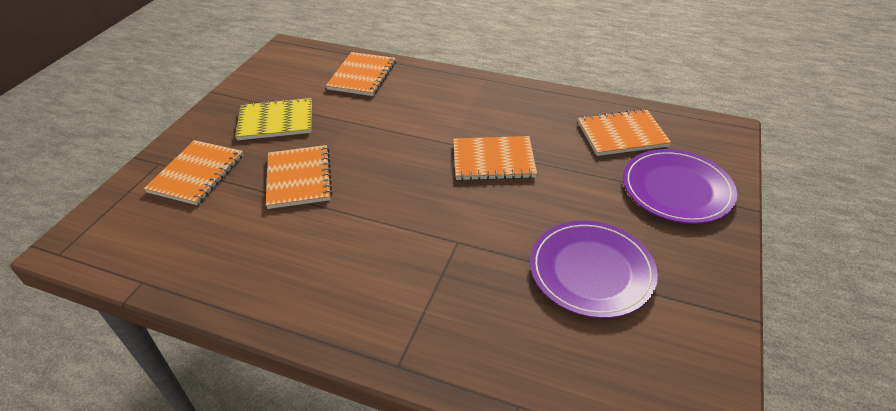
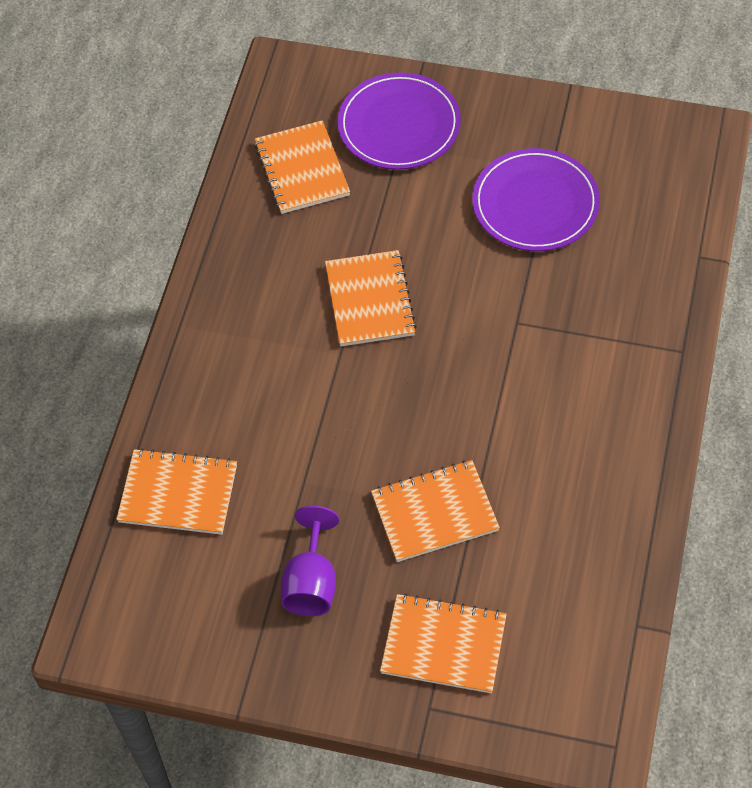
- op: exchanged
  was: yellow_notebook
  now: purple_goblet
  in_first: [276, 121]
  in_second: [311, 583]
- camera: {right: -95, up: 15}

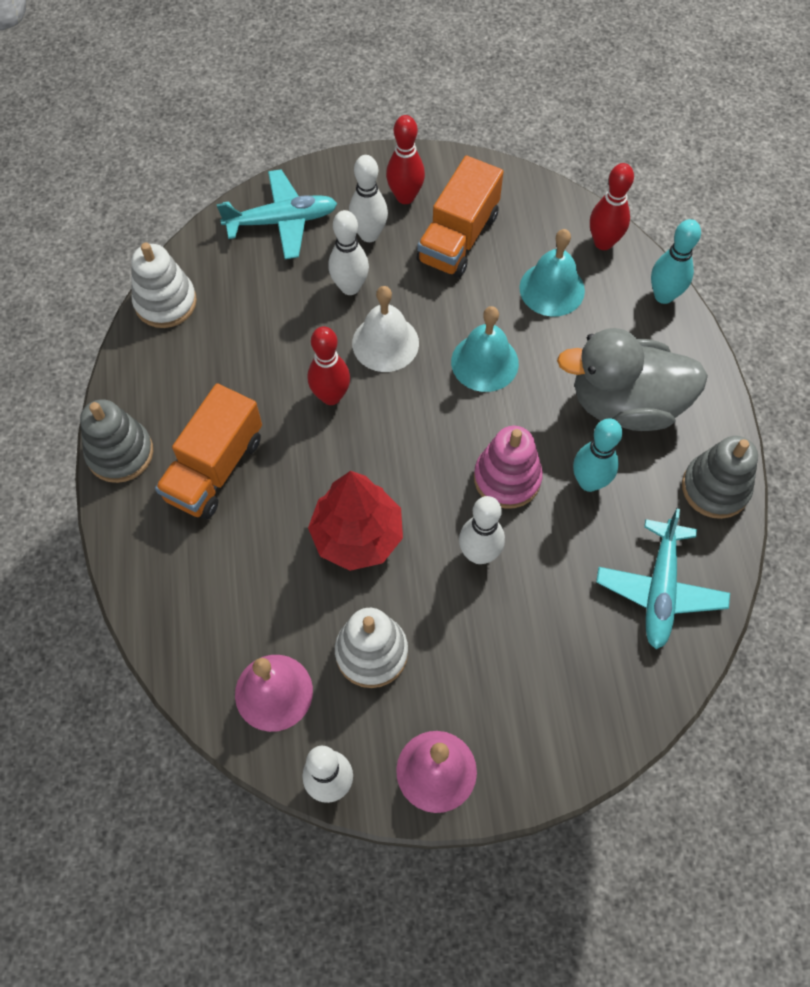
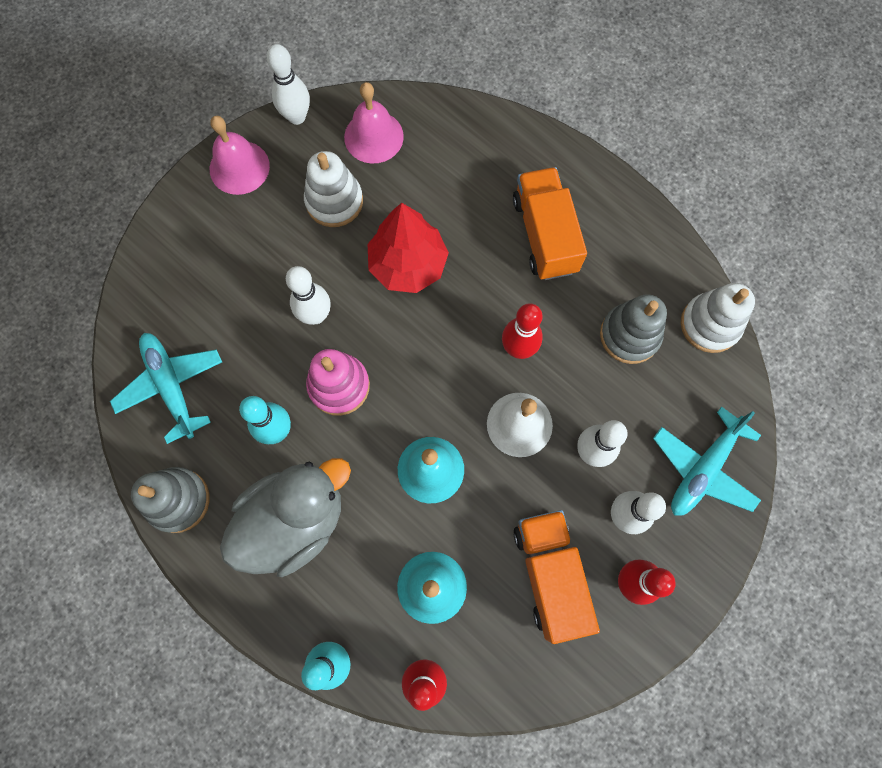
- op: relocated
  was: grey_stacking_toy
  in_first: [120, 453]
  in_second: [629, 335]
- camera: {right: 140, up: 10}

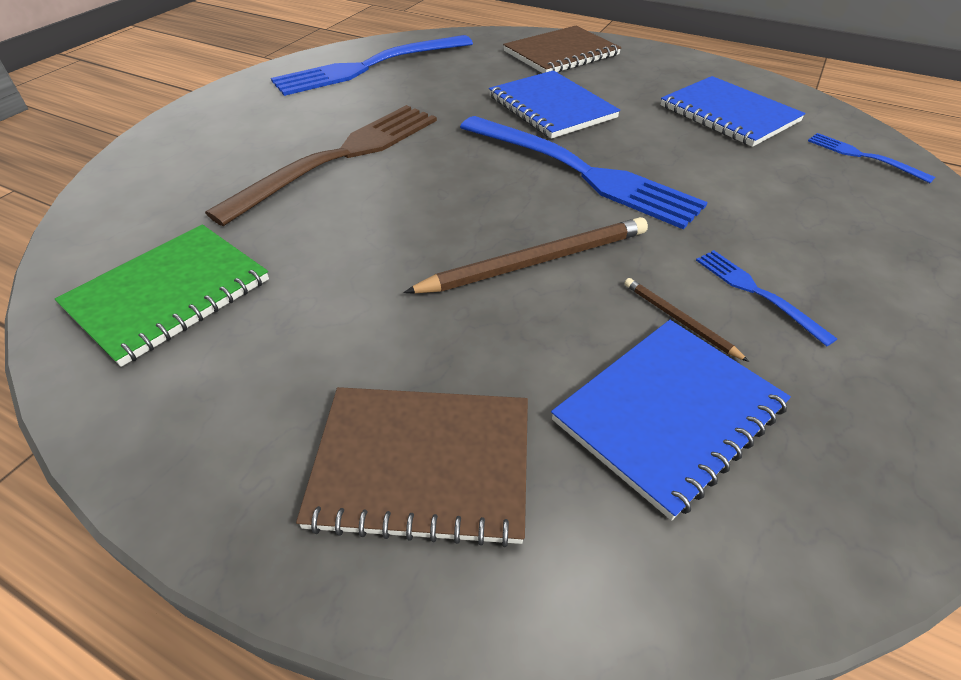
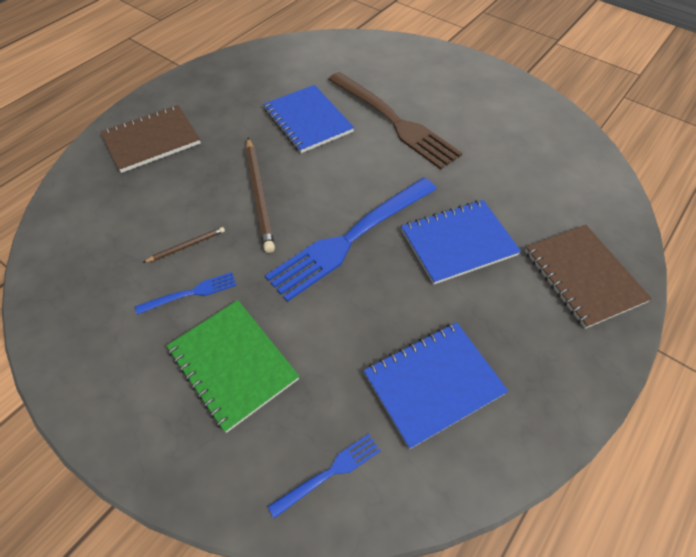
- op: missing
  was: blue_fork
  in_first: [369, 67]
- op: relocated
  was: green_notebook
  in_first: [169, 294]
  in_second: [233, 364]
- op: relocated
  was: blue_notebook
  in_first: [668, 413]
  in_second: [308, 120]
- op: spun
  was: brown_notebook
  in_first: [422, 464]
  in_second: [152, 140]
  clockwise: 45
- camera: {right: 100, up: 10}

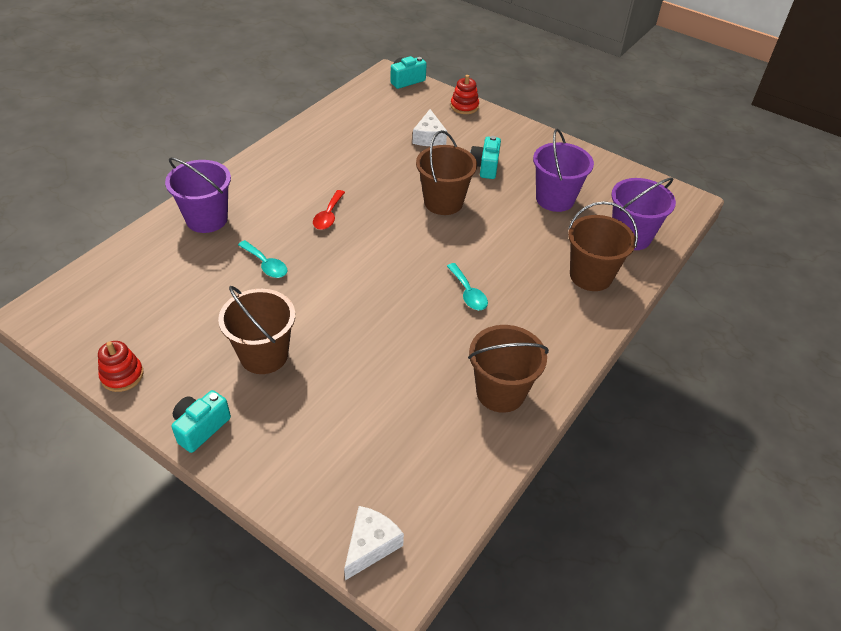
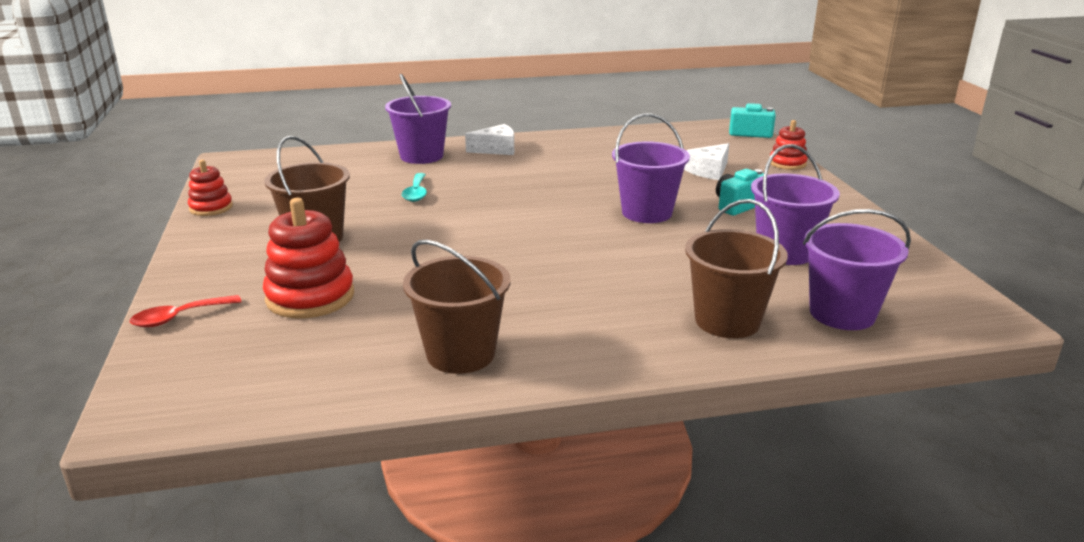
- op: missing
  was: turquoise_camera
  in_first: [201, 428]
- op: missing
  was: turquoise_spoon
  in_first: [468, 293]
- op: appeared
  now: red_stacking_toy
  in_second: [310, 297]
- op: relocated
  was: red_spoon
  in_first: [328, 216]
  in_second: [179, 317]
- op: relocated
  was: white_cheese
  in_first: [370, 545]
  in_second: [496, 149]
- op: colour
  was: brown_bucket
  now: purple_bucket
  in_first: [443, 202]
  in_second: [647, 212]
- camera: {right: 45, up: -20}

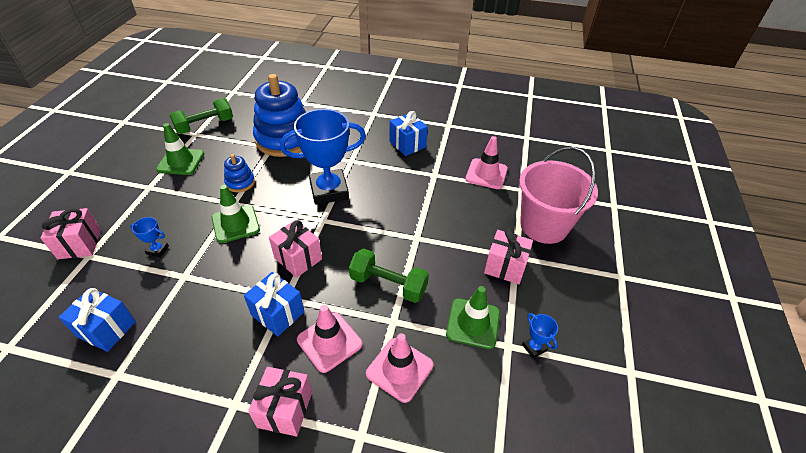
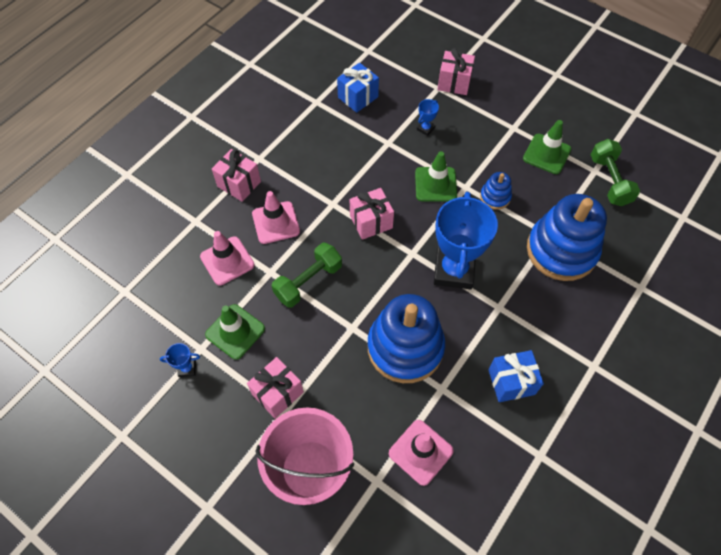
- op: missing
  was: blue_gift
  in_first: [278, 313]
- op: appeared
  now: blue_stacking_toy
  in_second: [405, 347]
- camera: {right: 115, up: 15}

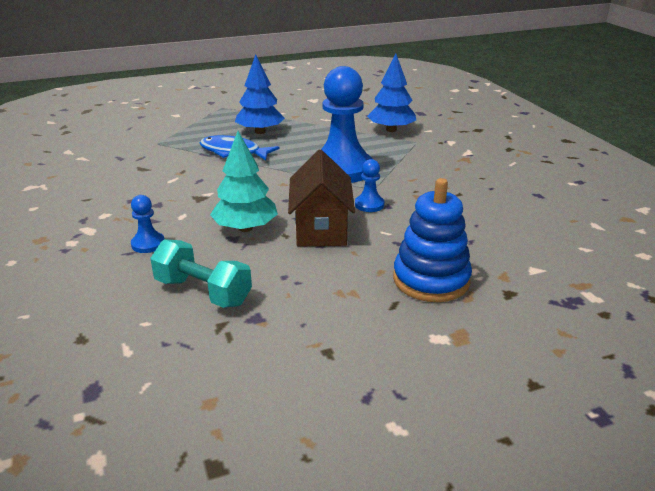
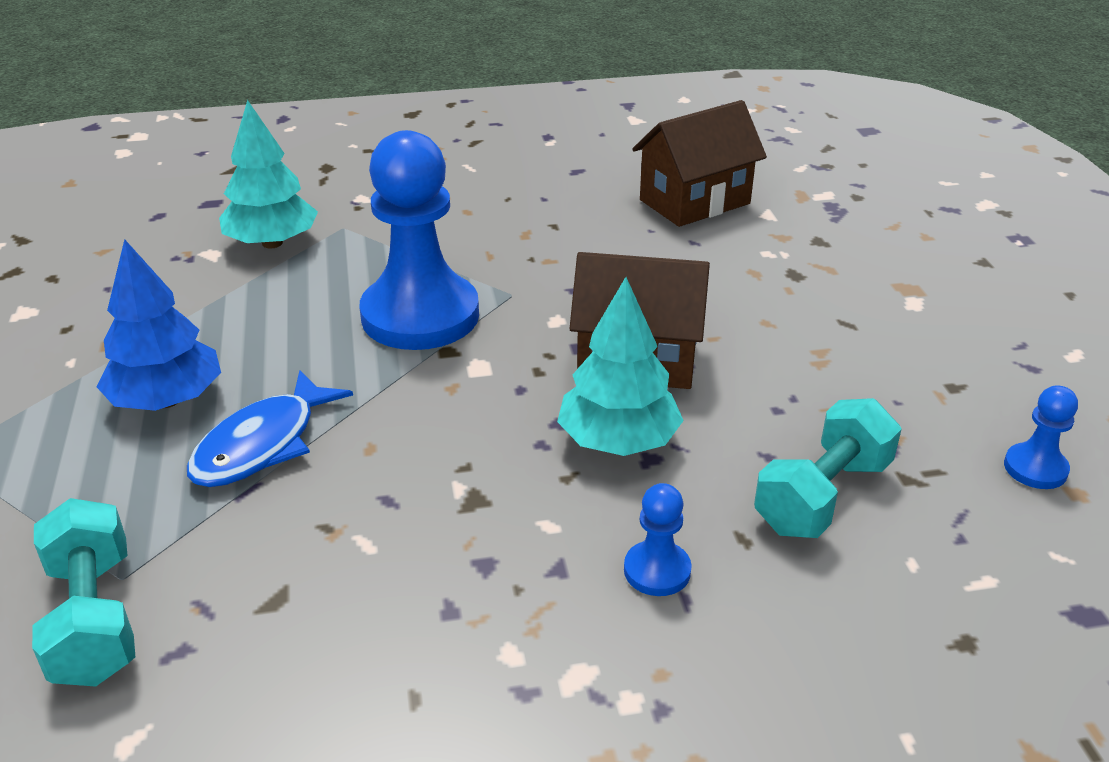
- op: missing
  was: blue_stacking_toy
  in_first: [431, 280]
- op: appeared
  now: turquoise_dumbbell
  in_second: [94, 619]
- op: appeared
  now: brown_house
  in_second: [694, 202]
- op: relocated
  was: blue_pawn
  in_first: [369, 205]
  in_second: [1035, 468]
- op: colour
  was: blue_tree
  now: turquoise_tree
  in_first: [391, 130]
  in_second: [272, 243]
- camera: {right: -80, up: 5}

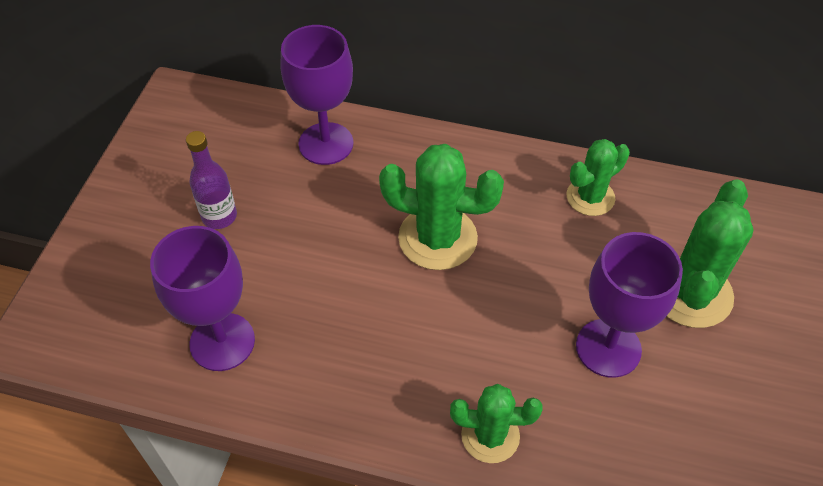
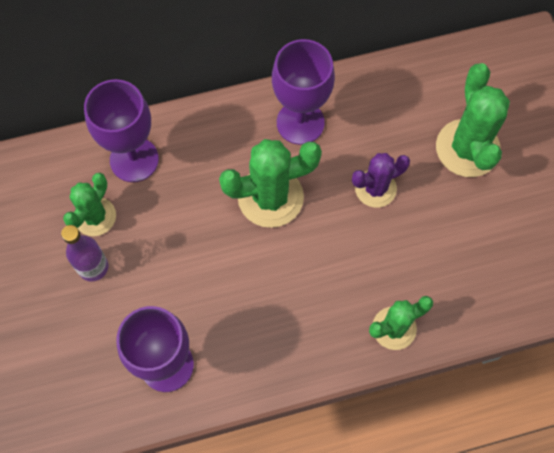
- op: appeared
  now: purple_cactus
  in_second: [375, 188]
- op: relocated
  was: green_cactus
  in_first: [590, 197]
  in_second: [95, 216]
- op: relocated
  was: purple_goblet
  in_first: [608, 348]
  in_second: [300, 123]
- camera: {right: -30, up: 15}

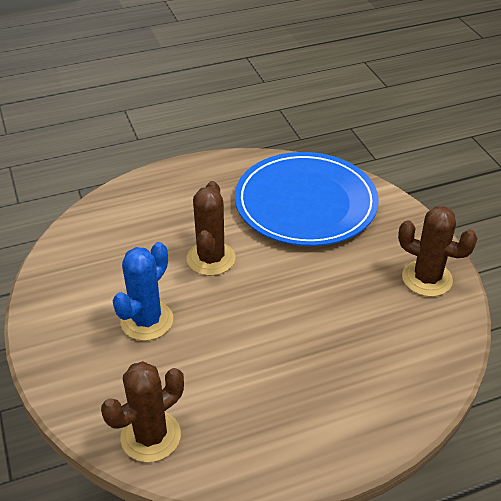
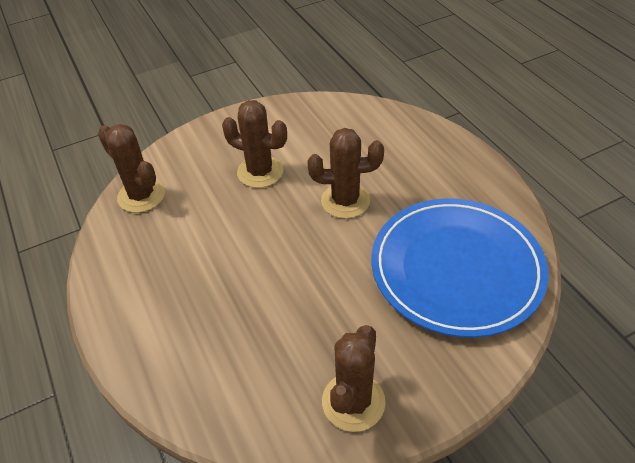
- op: colour
  was: blue_cactus
  now: brown_cactus
  in_first: [147, 321]
  in_second: [260, 172]
- camera: {right: 85, up: 5}

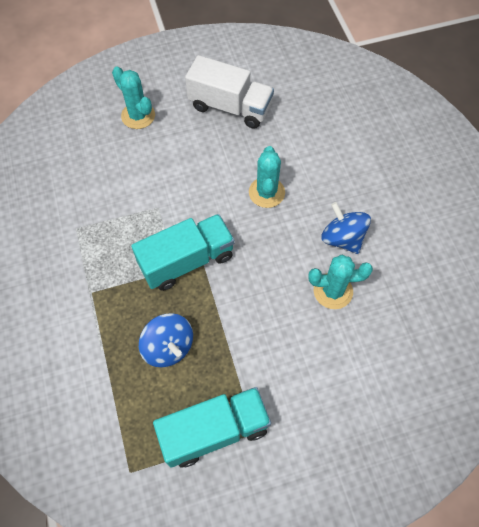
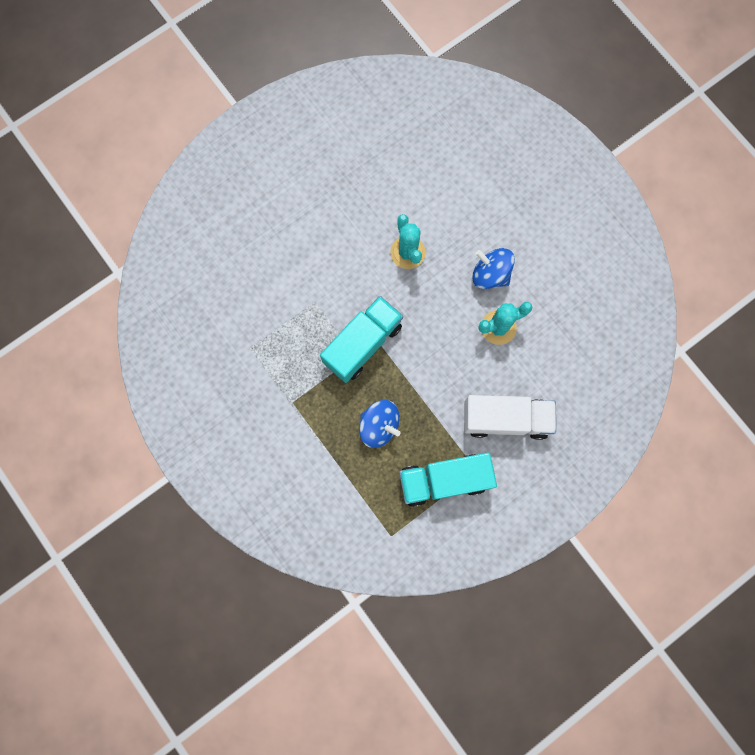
- op: missing
  was: turquoise_cactus
  in_first: [138, 116]
- op: relocated
  was: white_truck
  in_first: [230, 107]
  in_second: [505, 419]
- op: spun
  was: turquoise_truck
  in_first: [214, 431]
  in_second: [444, 480]
  clockwise: -150
- camera: {right: -20, up: 15}

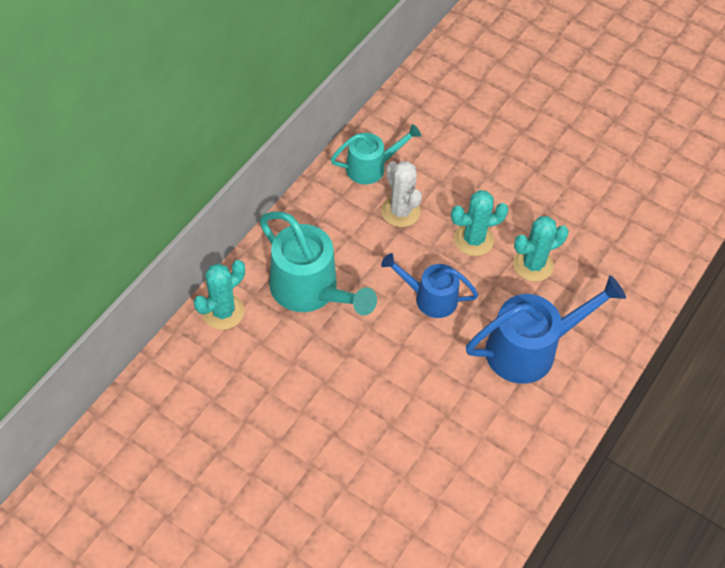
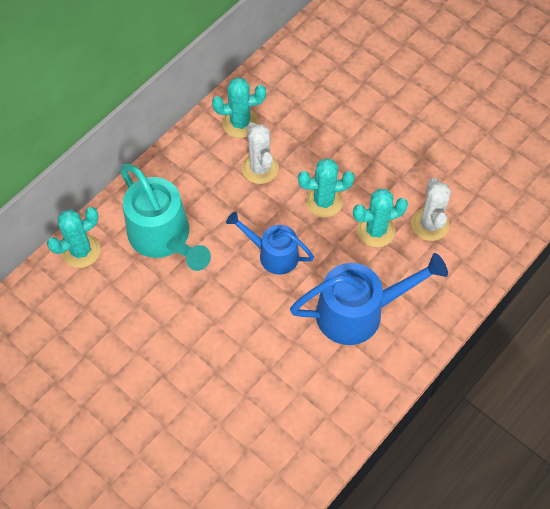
- op: appeared
  now: white_cactus
  in_second: [430, 224]
- op: exchanged
  was: turquoise_watering_can
  now: turquoise_cactus
  in_first: [371, 167]
  in_second: [240, 123]
- camera: {right: 10, up: 5}

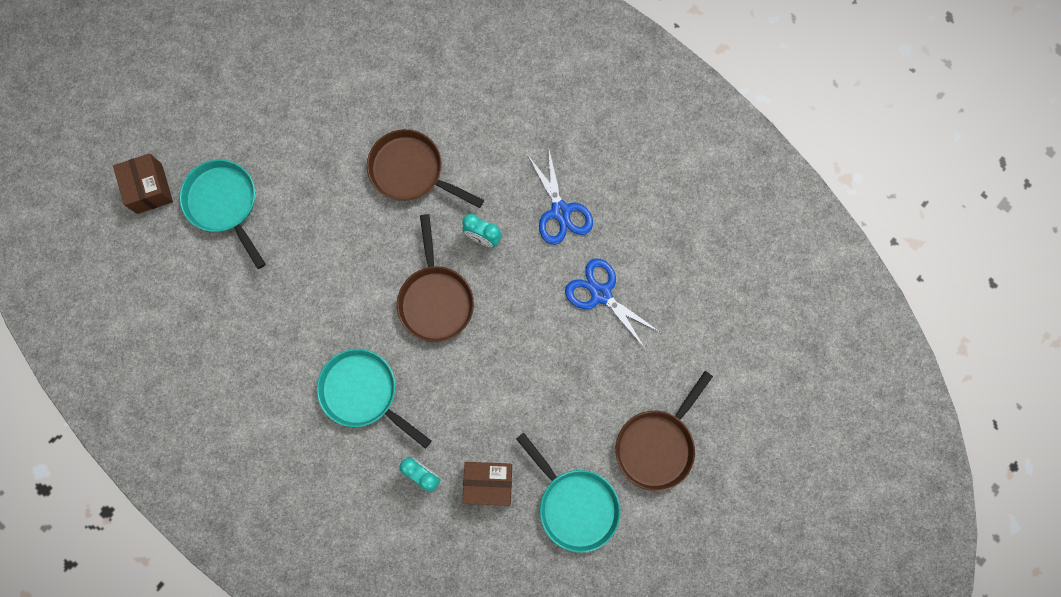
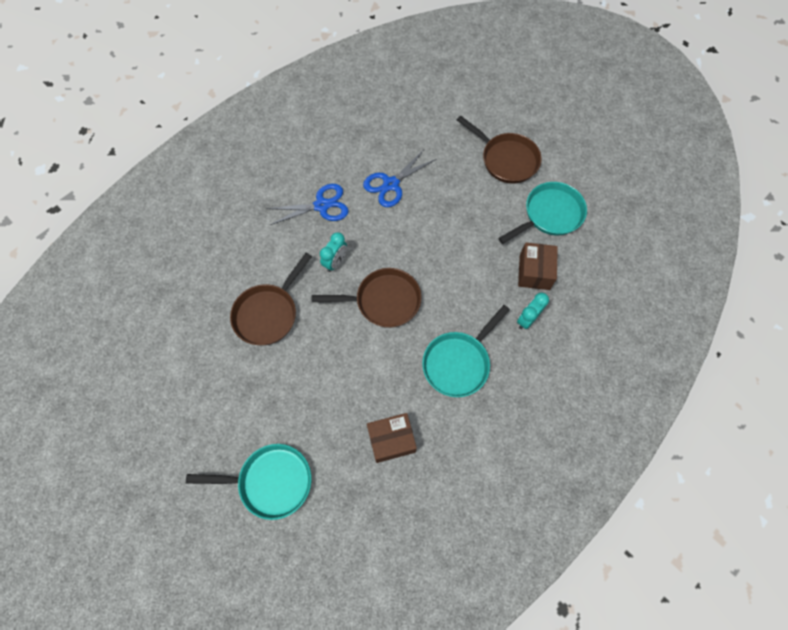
- op: relocated
  was: brown_box
  in_first: [149, 188]
  in_second: [391, 440]
- op: spun
  was: turquoise_pan
  in_first: [224, 204]
  in_second: [270, 481]
  clockwise: -150
- camera: {right: -85, up: -10}

